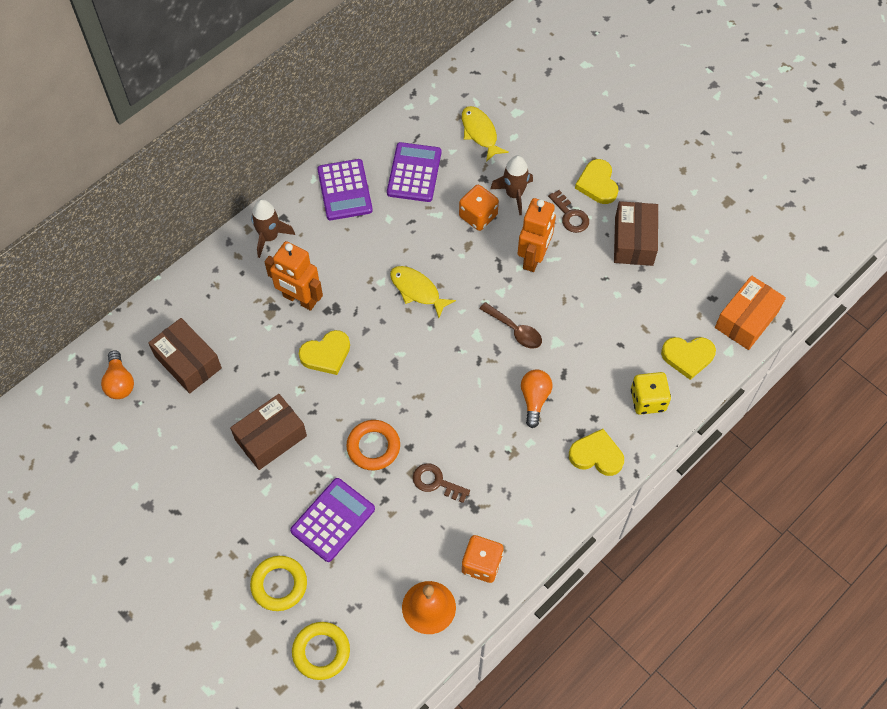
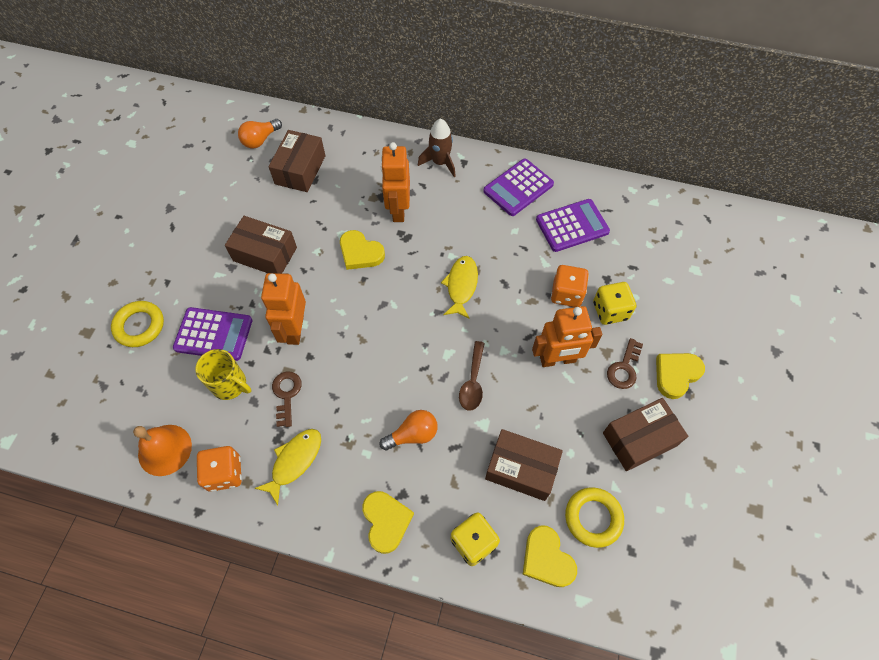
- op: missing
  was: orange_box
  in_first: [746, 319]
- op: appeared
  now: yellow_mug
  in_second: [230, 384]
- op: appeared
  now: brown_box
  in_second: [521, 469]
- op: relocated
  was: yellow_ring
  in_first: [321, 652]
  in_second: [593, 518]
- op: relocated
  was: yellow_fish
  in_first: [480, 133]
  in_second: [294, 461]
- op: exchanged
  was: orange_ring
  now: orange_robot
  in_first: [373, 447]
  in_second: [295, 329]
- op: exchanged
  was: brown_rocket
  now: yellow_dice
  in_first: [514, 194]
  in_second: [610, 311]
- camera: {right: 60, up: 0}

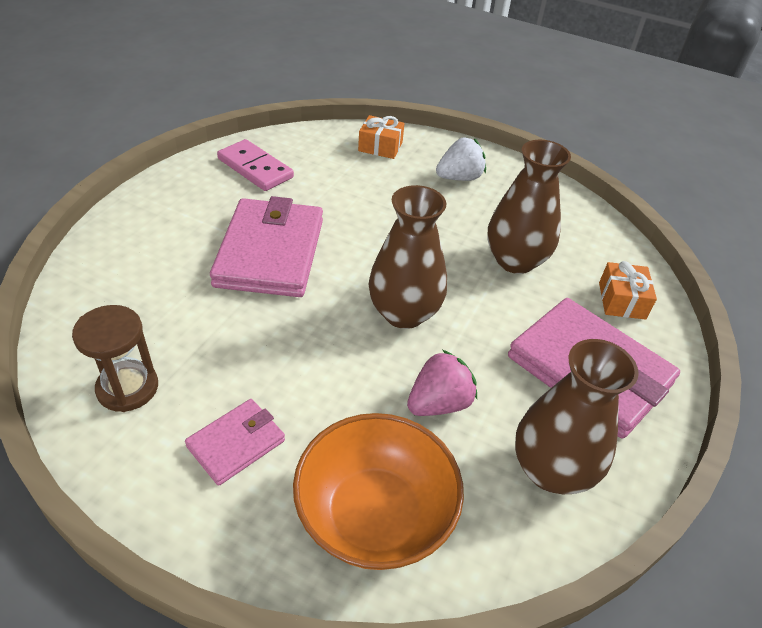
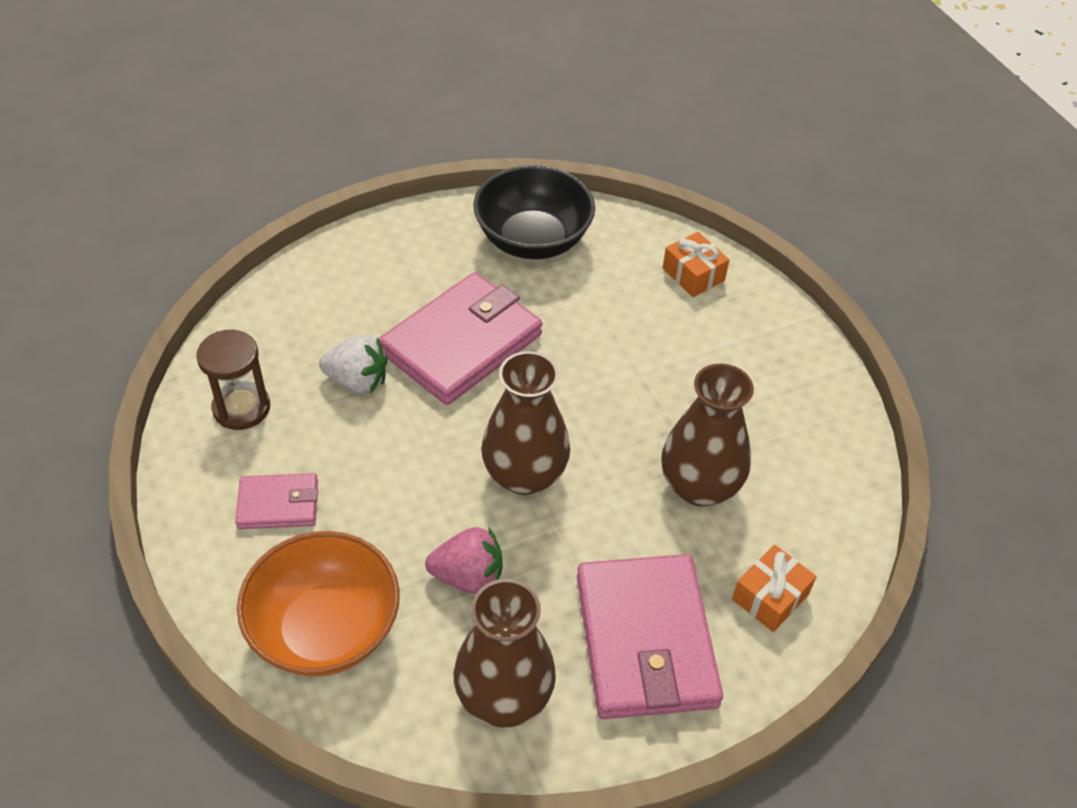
- op: relocated
  was: white_strawberry
  in_first: [459, 178]
  in_second: [357, 381]
- op: exchanged
  was: pink_domino
  now: black_bowl
  in_first: [255, 168]
  in_second: [533, 240]
- camera: {right: 40, up: 5}

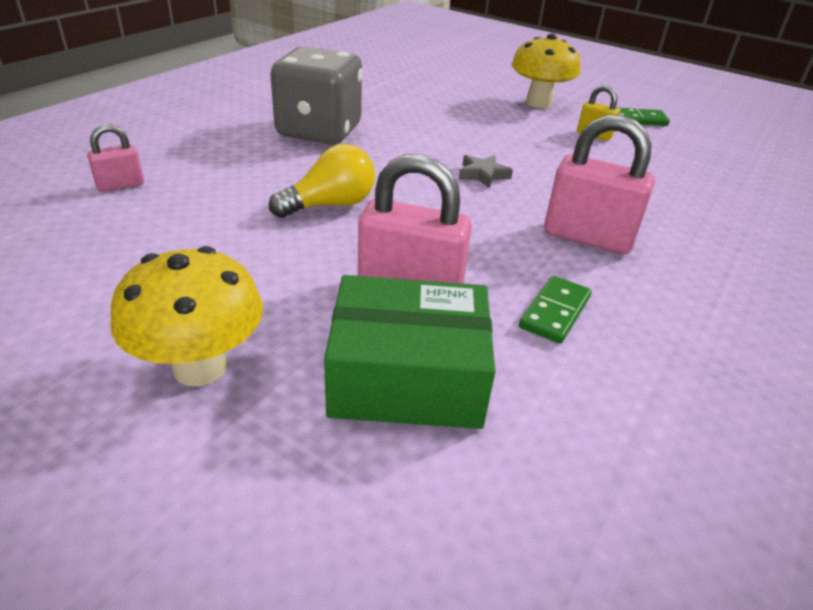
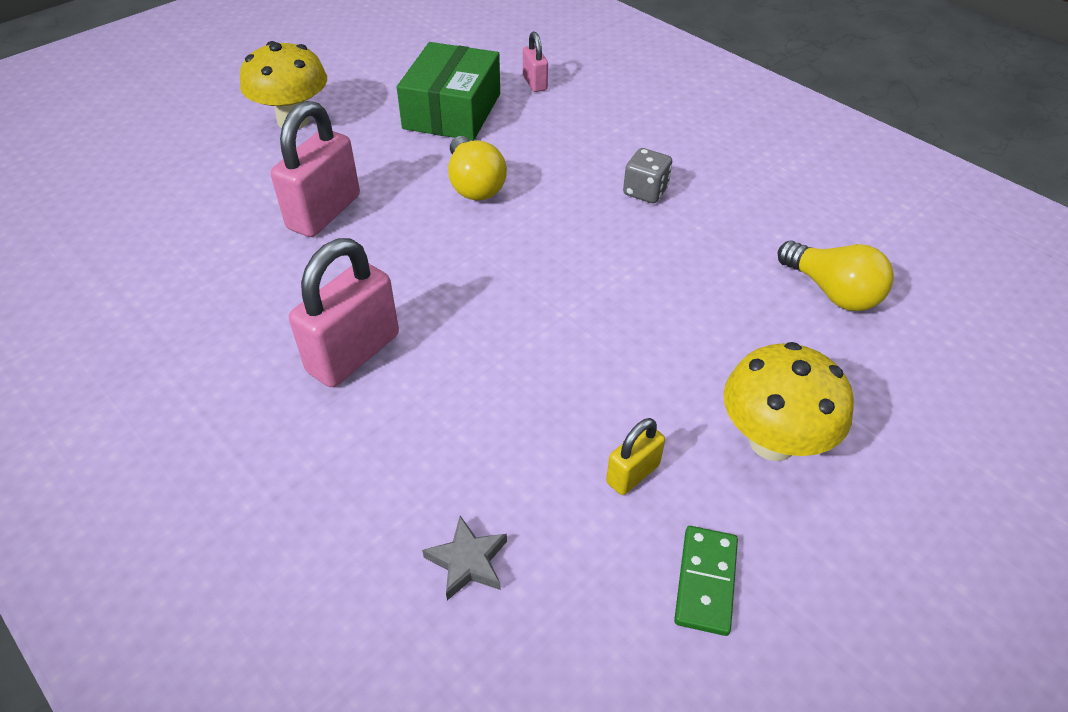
- op: missing
  was: green_domino
  in_first: [555, 312]
- op: appeared
  now: yellow_light_bulb
  in_second: [832, 292]
- op: relocated
  was: green_box
  in_first: [407, 377]
  in_second: [452, 111]
- op: relocated
  was: grey_star
  in_first: [483, 175]
  in_second: [467, 561]
- op: size
  was: grey_dice
  in_first: [319, 131]
  in_second: [645, 191]
  ratio: 0.45
- camera: {right: 105, up: 10}

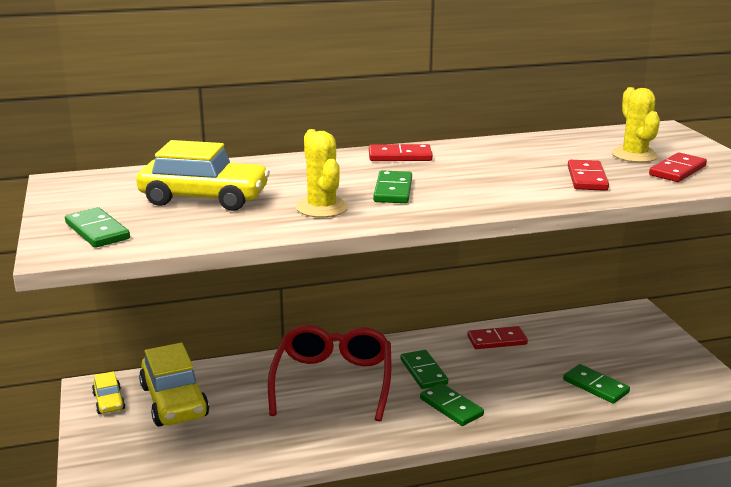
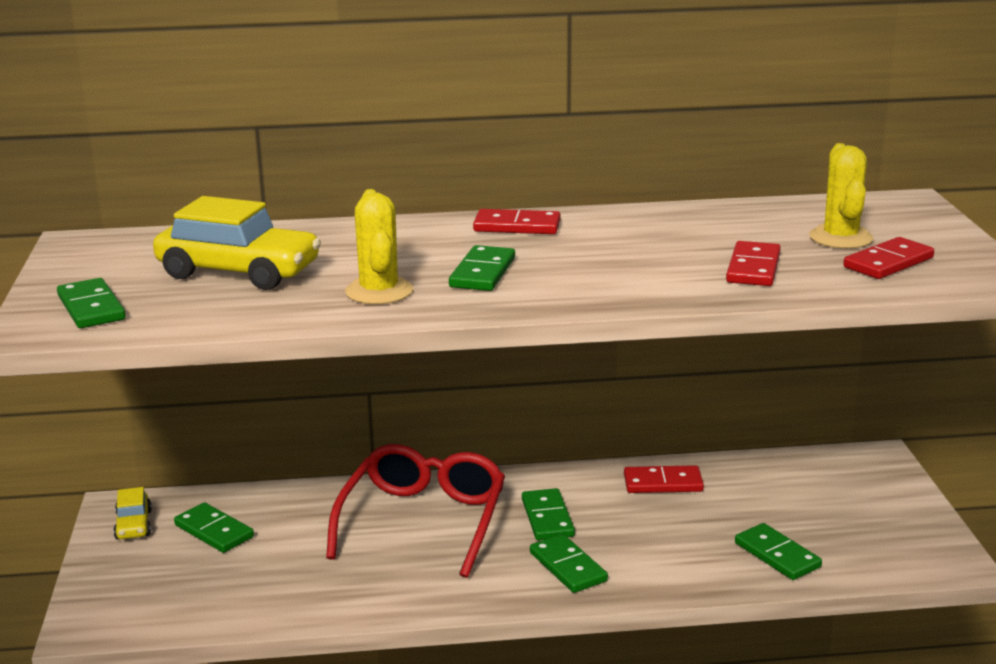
- op: exchanged
  was: yellow_car
  now: green_domino
  in_first: [174, 401]
  in_second: [214, 531]
- camera: {right: 10, up: 0}

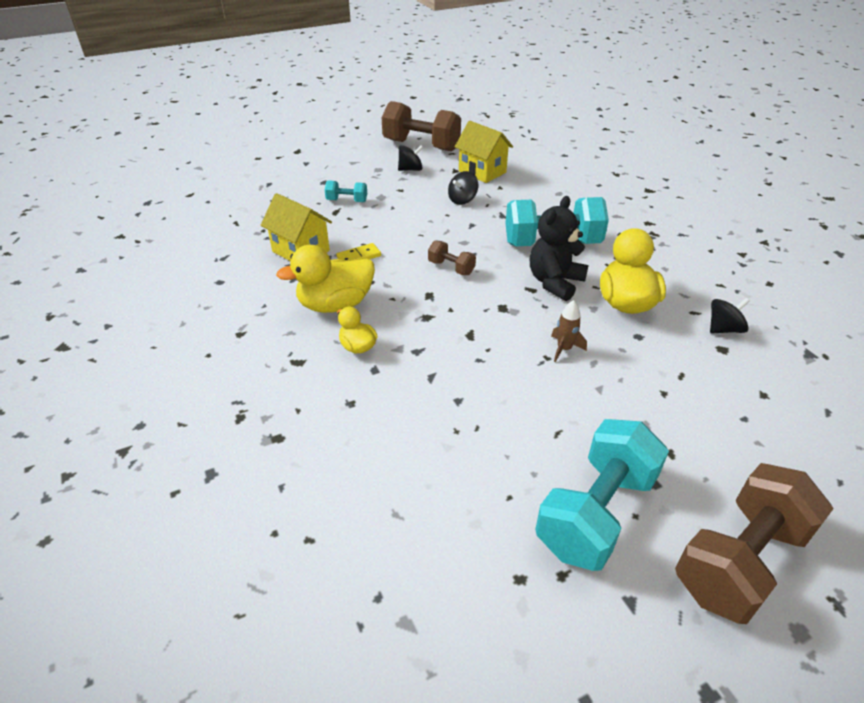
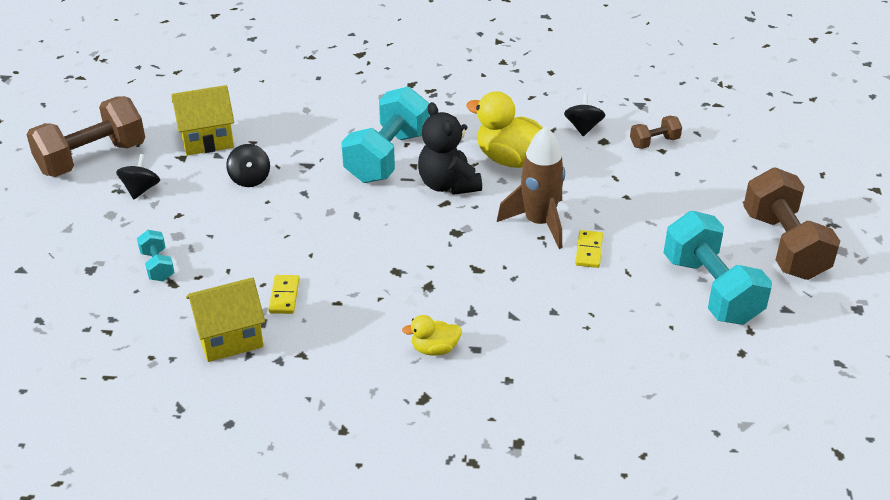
- op: missing
  was: yellow_duck
  in_first: [335, 305]
- op: appeared
  now: yellow_domino
  in_second: [589, 251]
- op: relocated
  was: brown_dumbbell
  in_first: [451, 268]
  in_second: [654, 142]
- op: spun
  was: turquoise_dumbbell
  in_first: [347, 201]
  in_second: [157, 266]
  clockwise: -60
- op: size
  was: brown_rocket
  in_first: [564, 349]
  in_second: [539, 222]
  ratio: 1.99
- camera: {right: -60, up: 0}

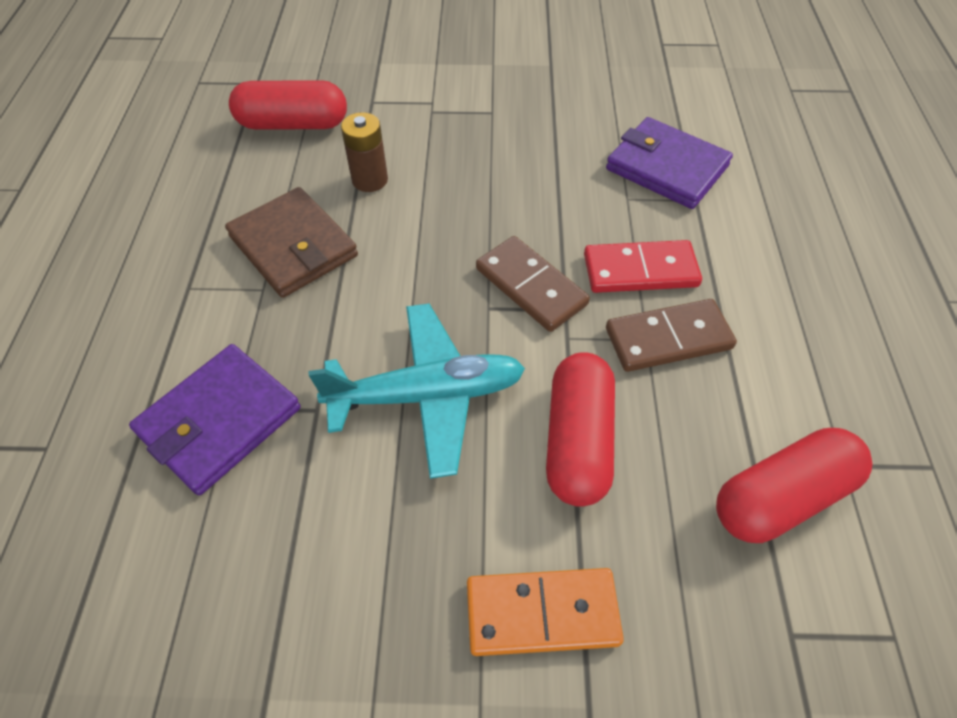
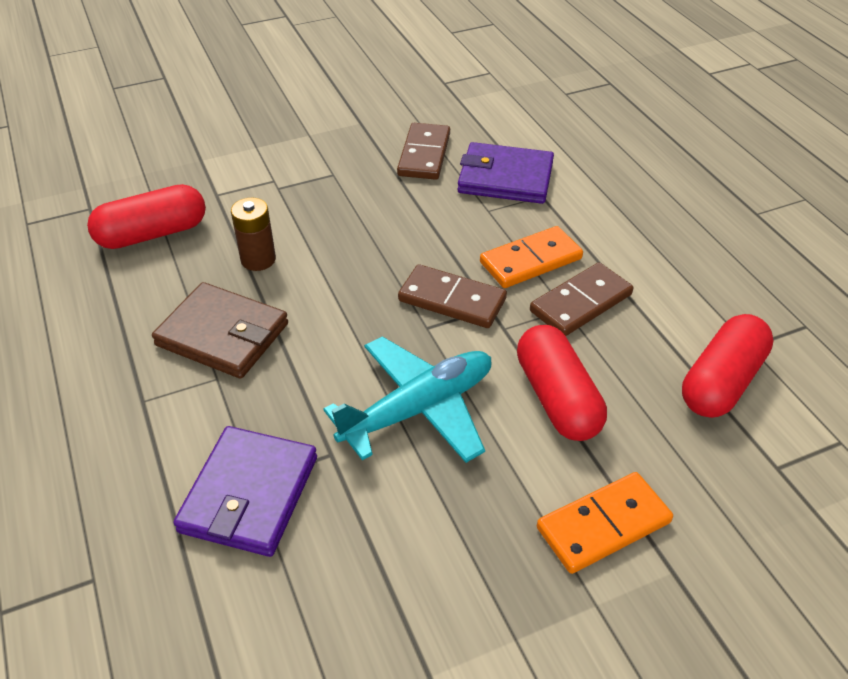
- op: appeared
  now: brown_domino
  in_second: [424, 154]
- op: colour
  was: red_domino
  now: orange_domino
  in_first: [640, 270]
  in_second: [530, 260]
- camera: {right: -25, up: -10}

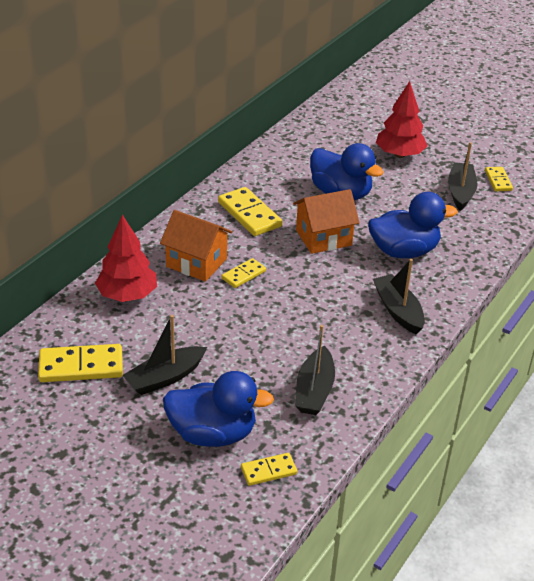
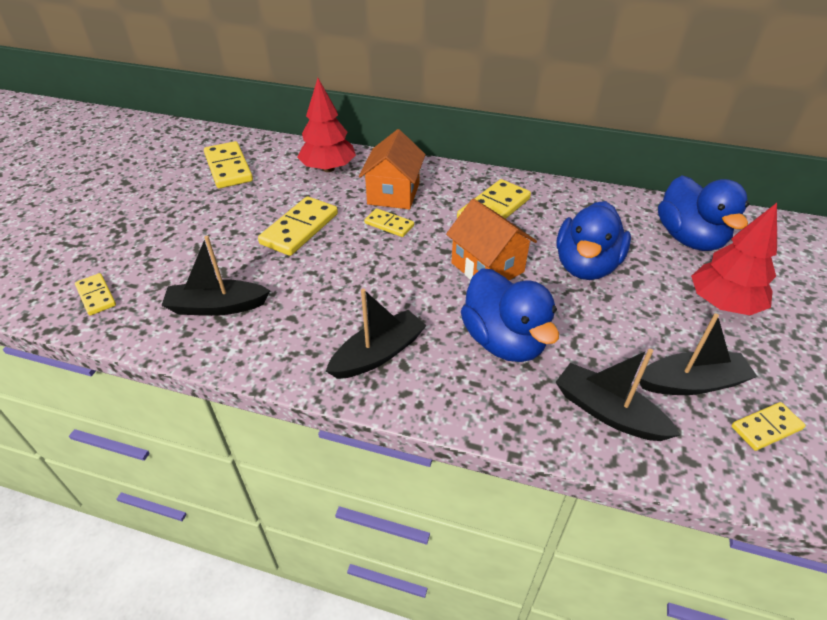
- op: appeared
  now: yellow_domino
  in_second: [300, 229]
- op: relocated
  was: black_boat
  in_first: [165, 378]
  in_second: [608, 412]
- op: relocated
  was: blue_duck
  in_first: [213, 434]
  in_second: [689, 238]
- camera: {right: 75, up: 5}

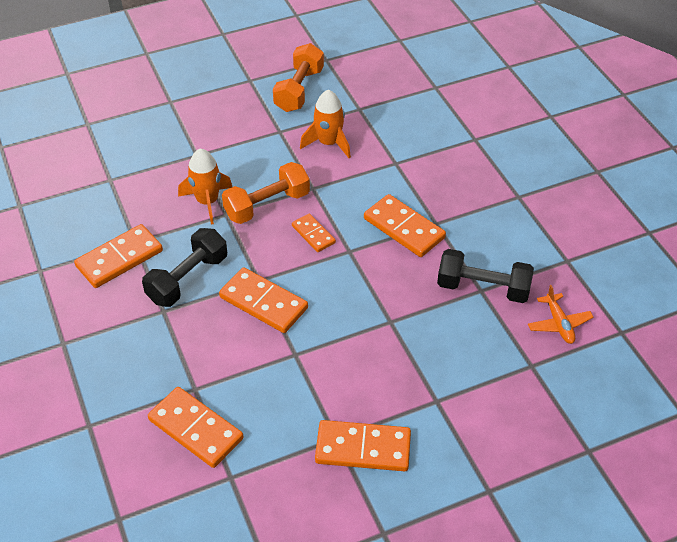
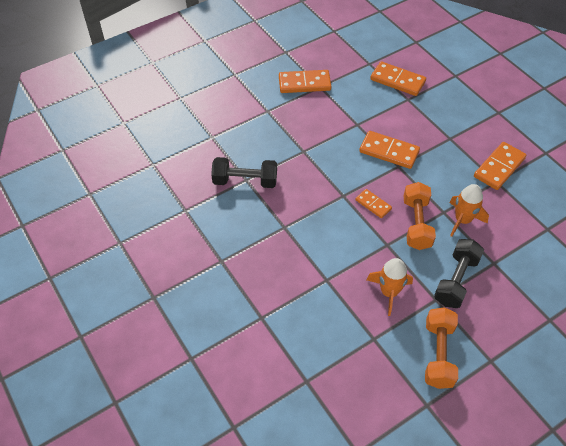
- op: missing
  was: orange_domino
  in_first: [404, 228]
- op: missing
  was: orange_plane
  in_first: [559, 324]
- op: relocated
  was: black_dumbbell
  in_first: [187, 279]
  in_second: [456, 280]
- op: spun
  was: orange_dumbbell
  in_first: [267, 205]
  in_second: [416, 224]
  clockwise: -45
- camera: {right: 170, up: 5}

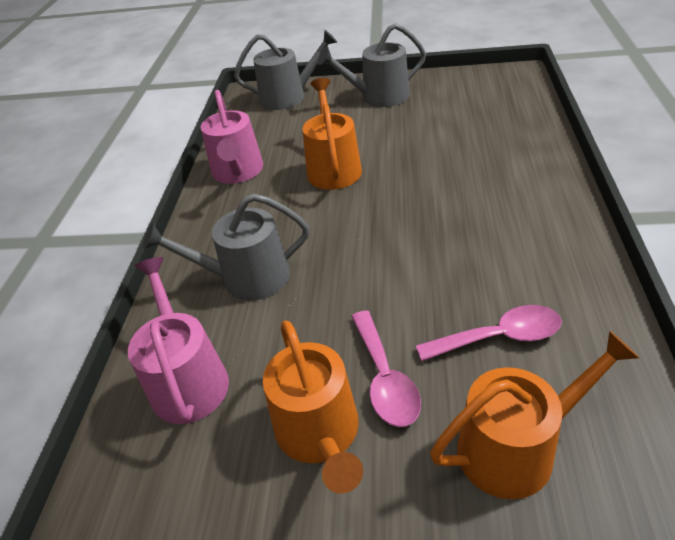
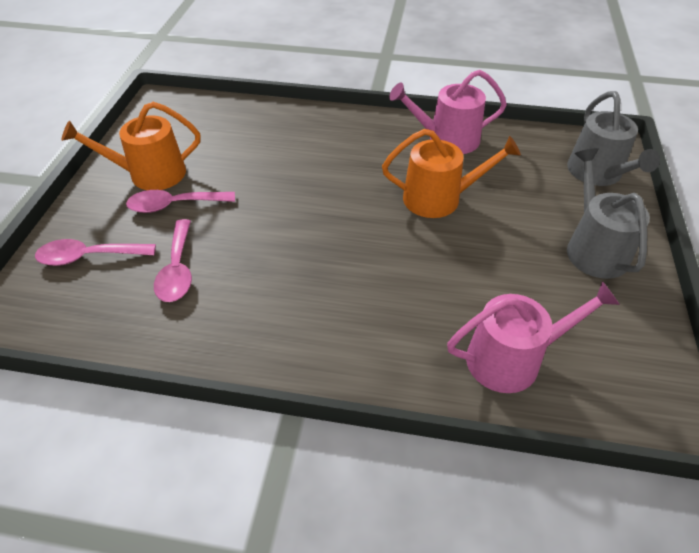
- op: missing
  was: grey_watering_can
  in_first: [247, 278]
- op: relocated
  was: pink_watering_can
  in_first: [188, 379]
  in_second: [512, 359]
- op: exchanged
  was: orange_watering_can
  now: pink_spoon
  in_first: [515, 447]
  in_second: [89, 256]
- camera: {right: 90, up: 5}

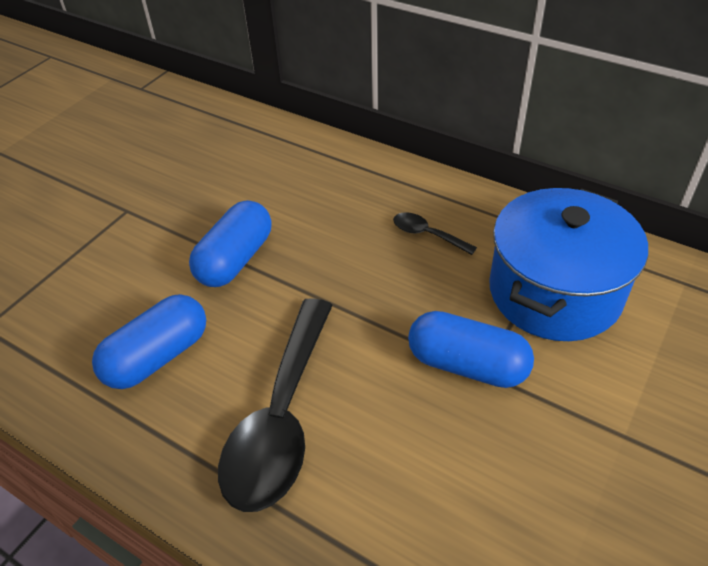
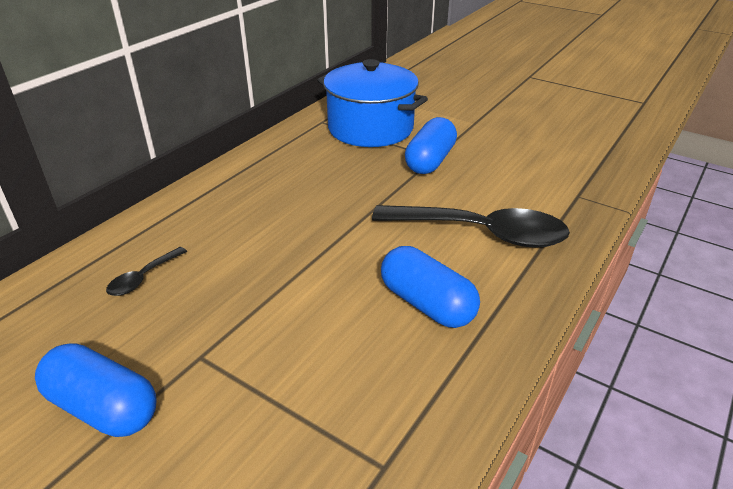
- op: relocated
  was: blue_capsule
  in_first: [235, 259]
  in_second: [103, 407]
- op: relocated
  was: black_spoon
  in_first: [427, 234]
  in_second: [143, 278]
- camera: {right: -90, up: -10}

